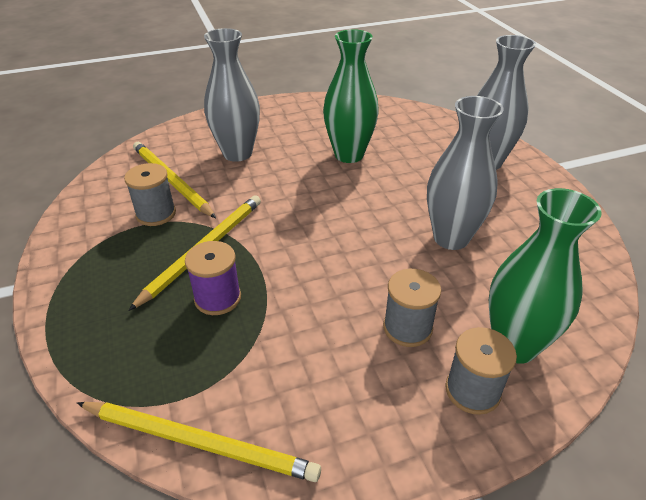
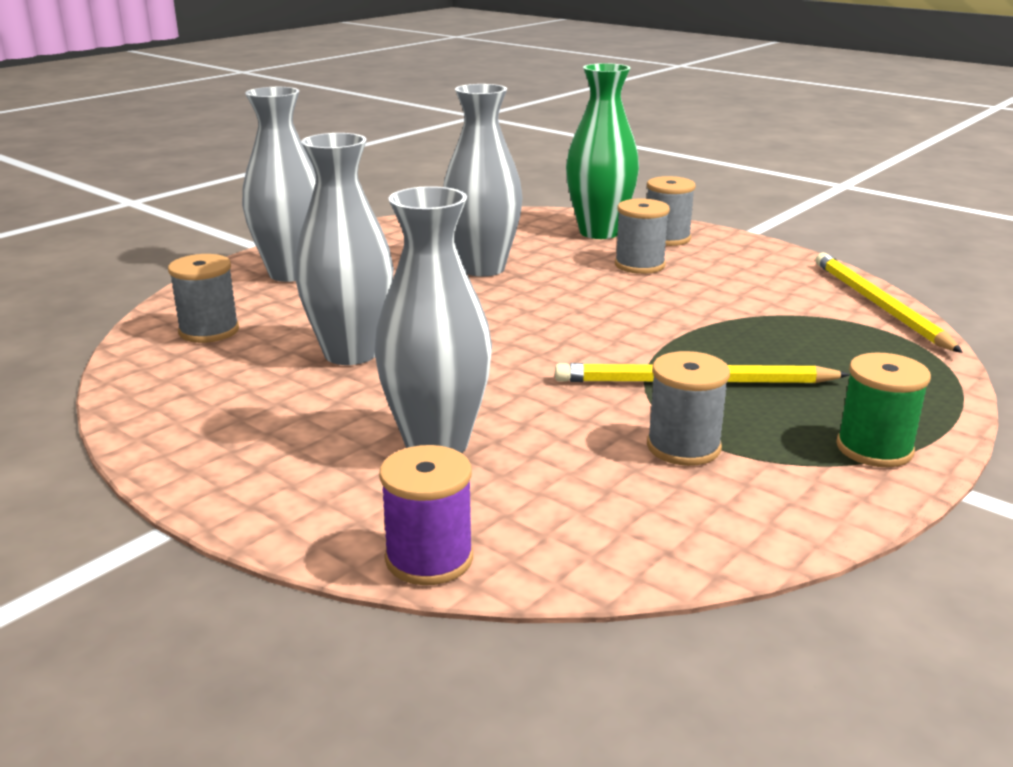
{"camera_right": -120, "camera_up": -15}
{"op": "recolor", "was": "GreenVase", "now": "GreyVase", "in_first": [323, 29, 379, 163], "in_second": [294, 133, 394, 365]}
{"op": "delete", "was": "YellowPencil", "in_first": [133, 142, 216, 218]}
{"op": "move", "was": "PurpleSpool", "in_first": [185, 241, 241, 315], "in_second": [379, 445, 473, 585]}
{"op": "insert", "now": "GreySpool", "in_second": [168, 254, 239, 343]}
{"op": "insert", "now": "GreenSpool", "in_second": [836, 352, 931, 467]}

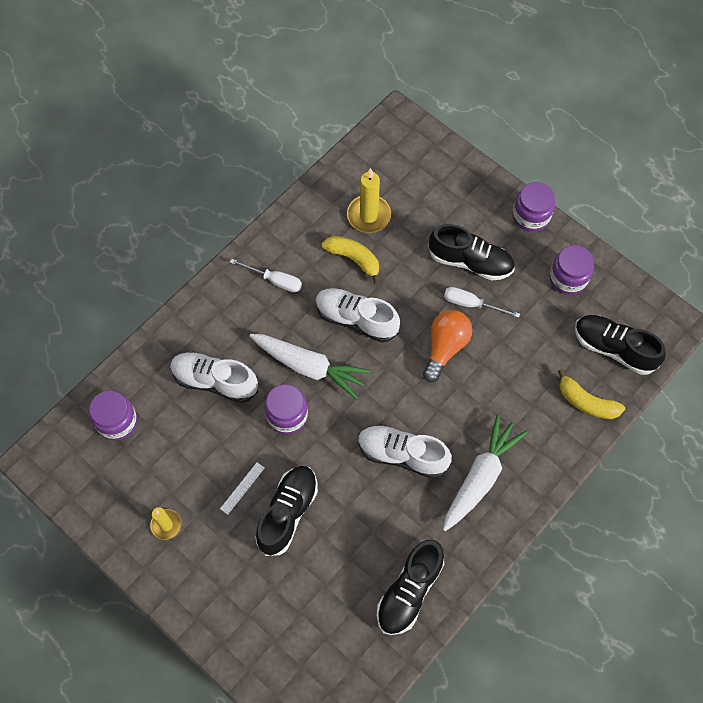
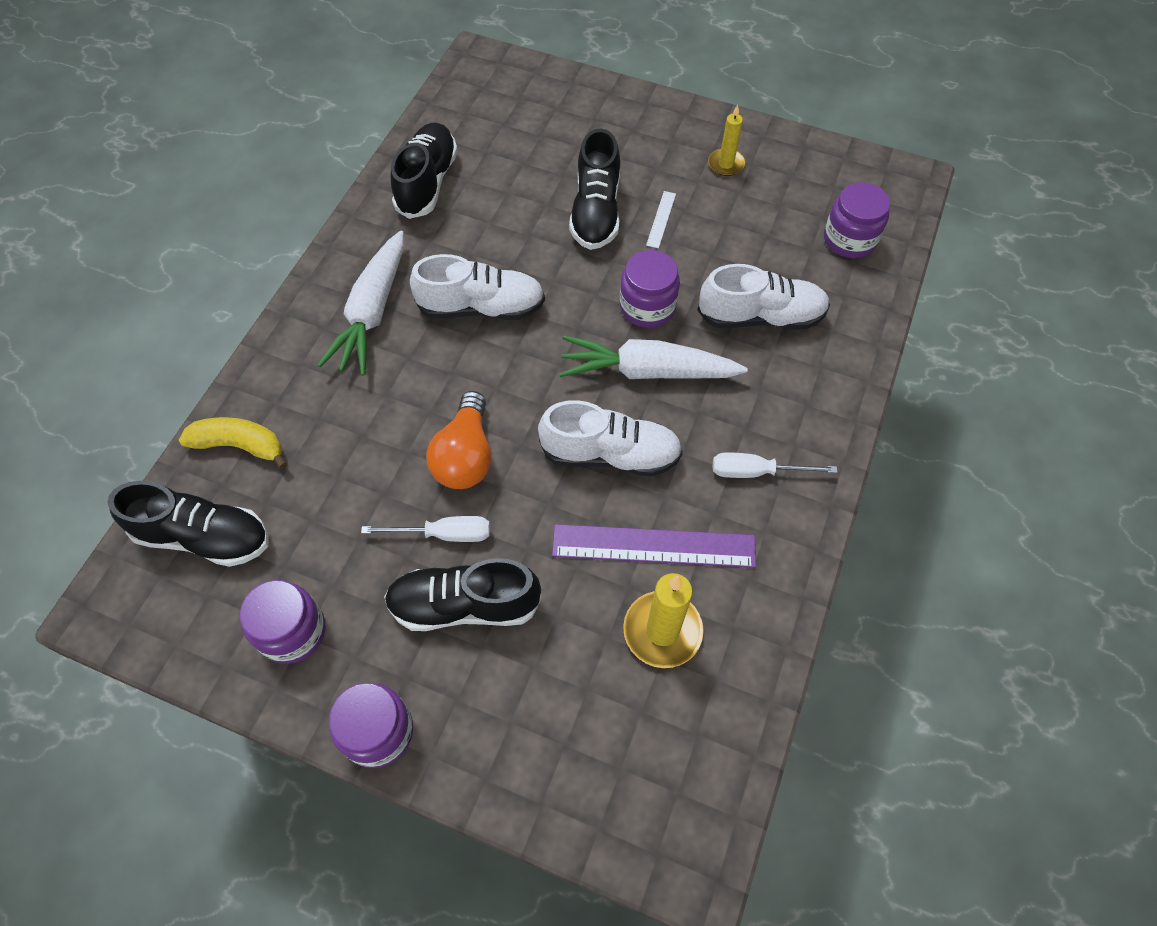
{"camera_right": 160, "camera_up": -5}
{"op": "replace", "was": "YellowBanana", "now": "PurpleRuler", "in_first": [322, 236, 380, 284], "in_second": [552, 524, 756, 568]}

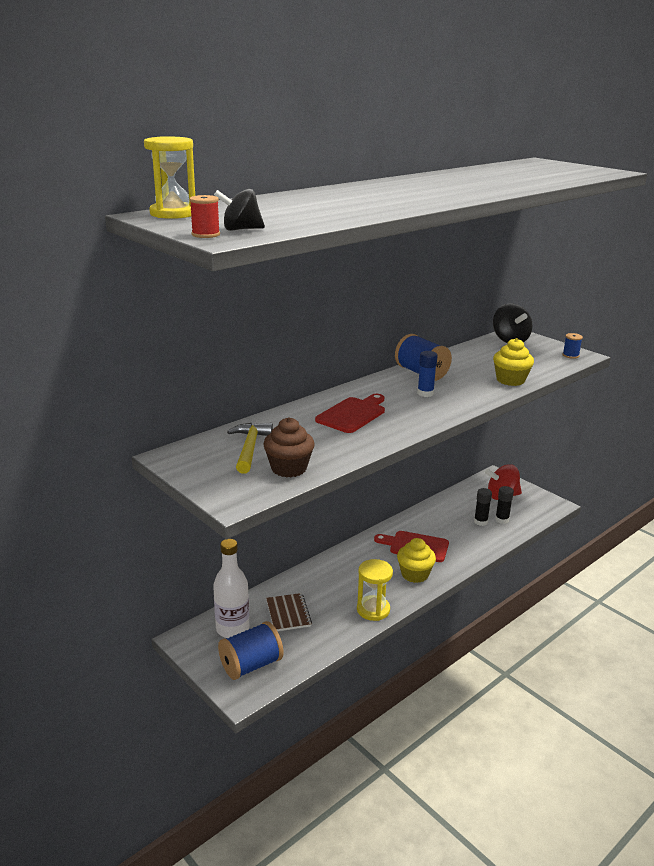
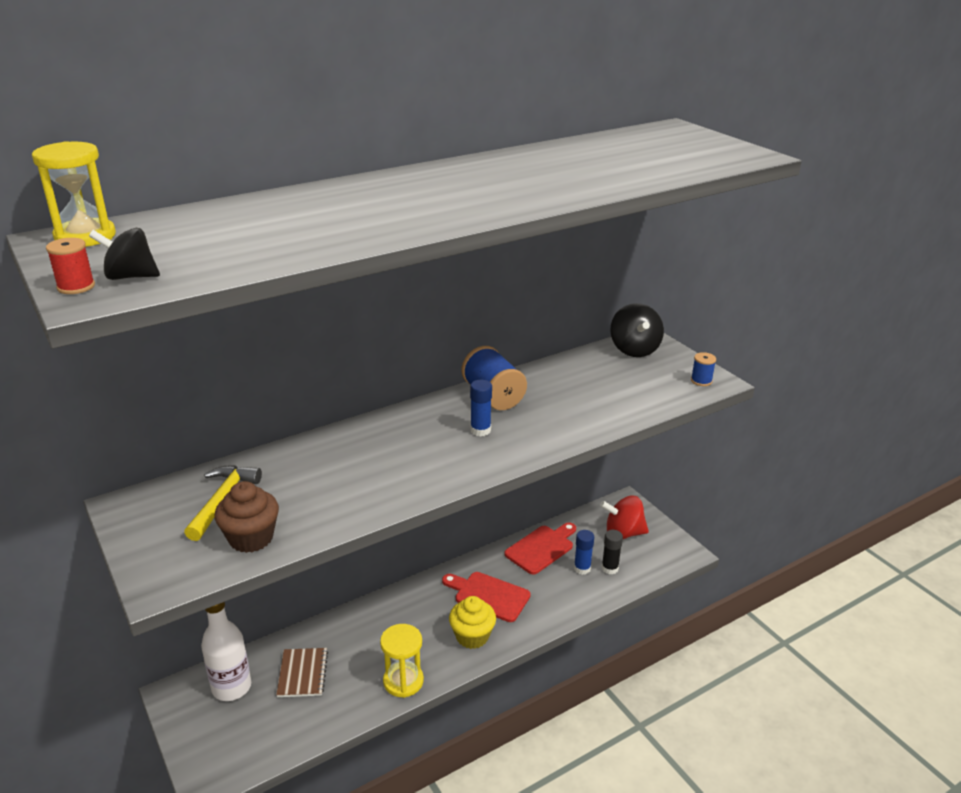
{"camera_right": 10, "camera_up": 5}
{"op": "delete", "was": "YellowCupcake", "in_first": [493, 338, 534, 386]}
{"op": "move", "was": "RedCuttingBoard", "in_first": [315, 394, 385, 433], "in_second": [504, 522, 576, 575]}
{"op": "recolor", "was": "BlackGlueStick", "now": "BlueGlueStick", "in_first": [474, 488, 492, 526], "in_second": [574, 530, 594, 575]}
{"op": "delete", "was": "BlueSpool", "in_first": [218, 621, 283, 680]}

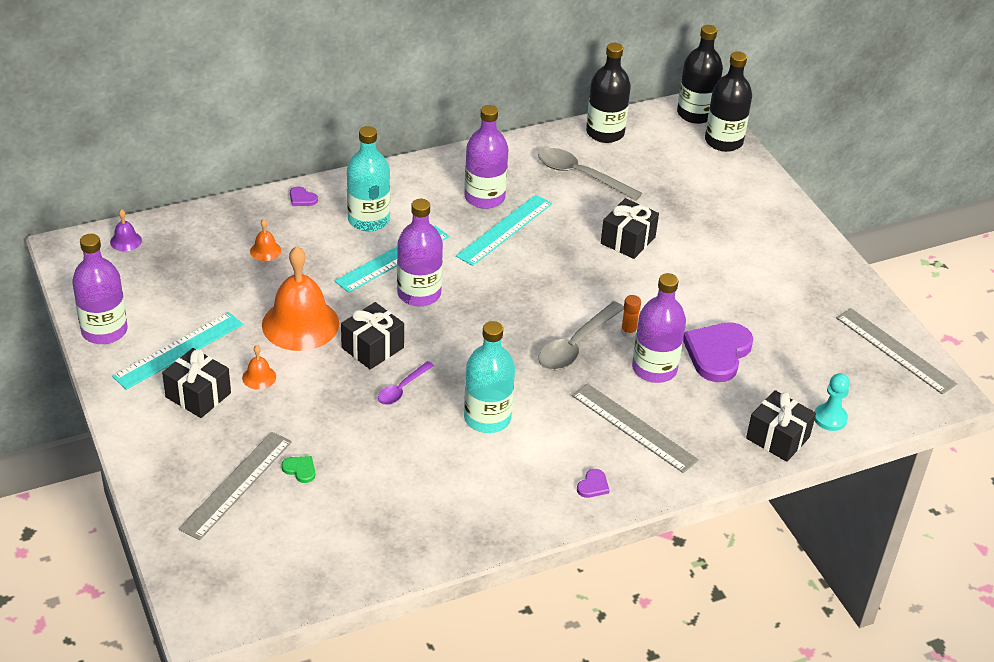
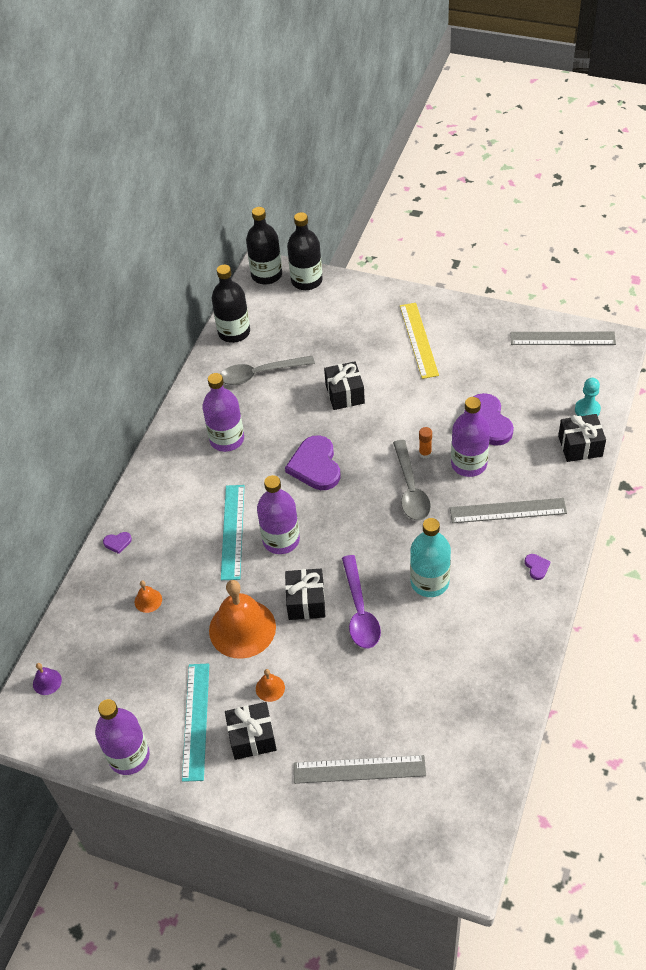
{"camera_right": -40, "camera_up": 10}
{"op": "delete", "was": "TurquoiseBottle", "in_first": [347, 126, 390, 232]}
{"op": "delete", "was": "TurquoiseRuler", "in_first": [456, 195, 552, 266]}
{"op": "resize", "was": "PurpleSpoon", "in_first": [378, 361, 434, 405], "in_second": [342, 555, 381, 648], "ratio": 1.71}
{"op": "rotate", "was": "GreyRuler", "in_first": [178, 432, 292, 540], "in_second": [294, 755, 426, 784], "clockwise": -75}
{"op": "delete", "was": "GreenHeart", "in_first": [281, 456, 315, 483]}
{"op": "insert", "now": "YellowRuler", "in_second": [400, 303, 439, 379]}
{"op": "insert", "now": "PurpleHeart", "in_second": [285, 435, 340, 490]}

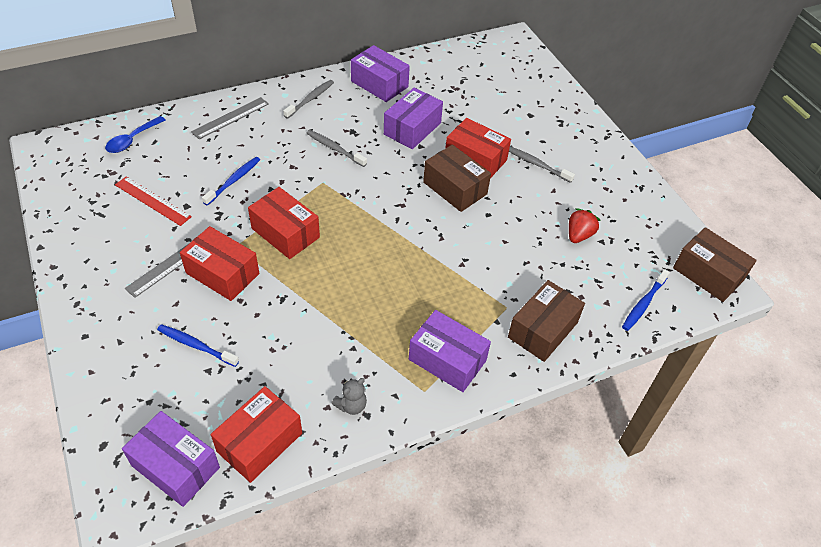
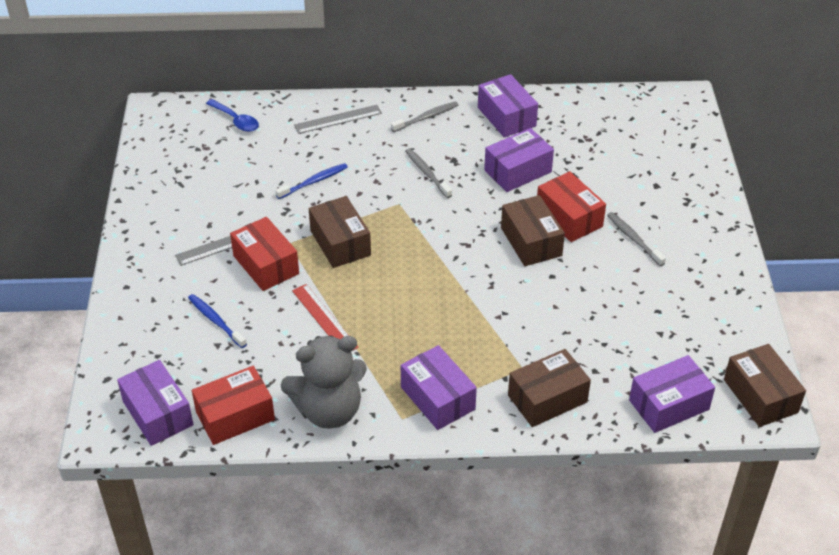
{"camera_right": 25, "camera_up": -5}
{"op": "rotate", "was": "BlueSpoon", "in_first": [105, 116, 166, 153], "in_second": [206, 99, 259, 132], "clockwise": -105}
{"op": "move", "was": "RedRuler", "in_first": [115, 177, 192, 226], "in_second": [292, 284, 359, 350]}
{"op": "recolor", "was": "RedBox", "now": "BrownBox", "in_first": [248, 187, 320, 259], "in_second": [309, 196, 371, 268]}
{"op": "delete", "was": "RedStrawberry", "in_first": [569, 208, 601, 243]}
{"op": "replace", "was": "BlueToothbrush", "now": "PurpleBox", "in_first": [622, 269, 670, 331], "in_second": [629, 355, 715, 433]}
{"op": "resize", "was": "GreyTeddyBear", "in_first": [331, 378, 367, 415], "in_second": [281, 335, 367, 429], "ratio": 2.45}

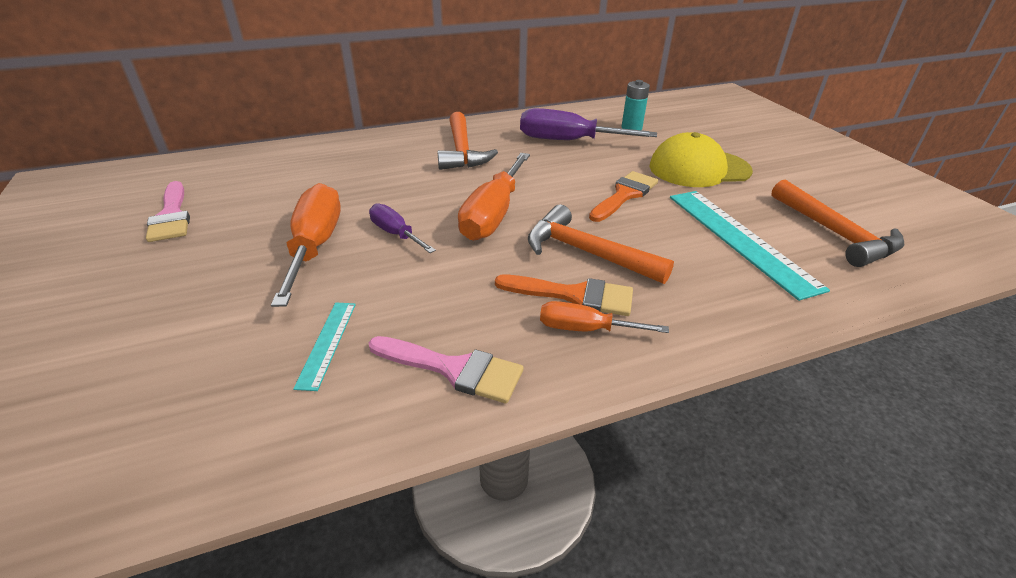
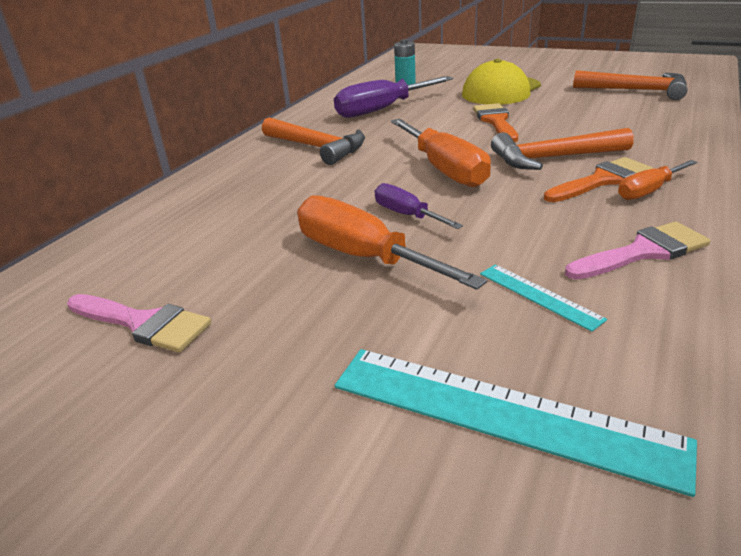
{"camera_right": -40, "camera_up": -5}
{"op": "move", "was": "TurquoiseRuler", "in_first": [670, 191, 830, 301], "in_second": [335, 349, 697, 497]}
{"op": "rotate", "was": "PurpleScrewdriver", "in_first": [369, 203, 436, 253], "in_second": [375, 183, 463, 229], "clockwise": 45}

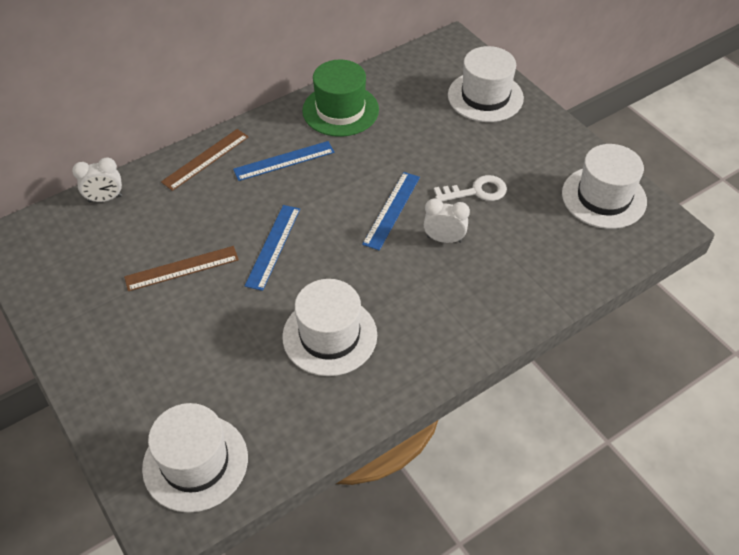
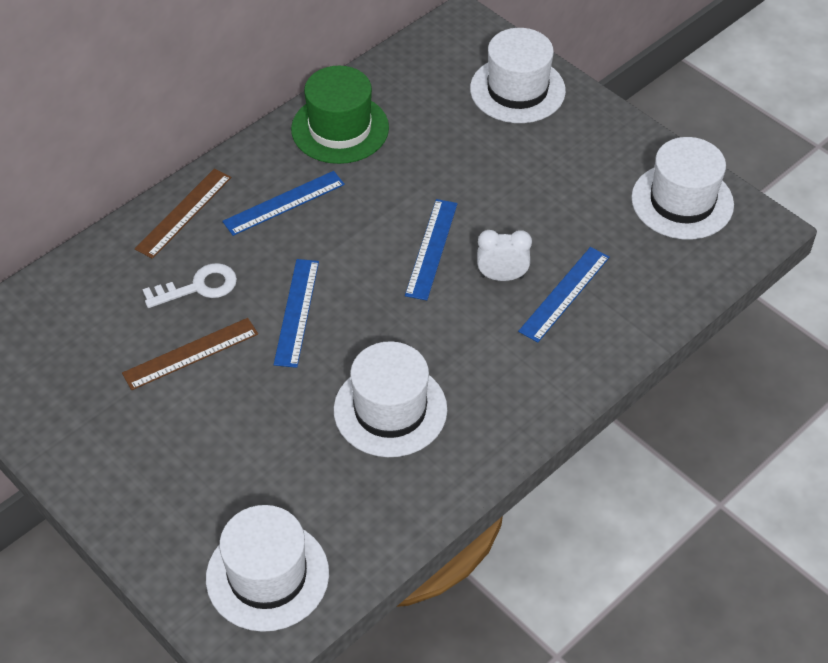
{"camera_right": -10, "camera_up": 0}
{"op": "delete", "was": "WhiteClock", "in_first": [72, 157, 122, 202]}
{"op": "move", "was": "WhiteKey", "in_first": [434, 175, 507, 201], "in_second": [143, 263, 237, 308]}
{"op": "insert", "now": "BlueRuler", "in_second": [518, 247, 610, 342]}

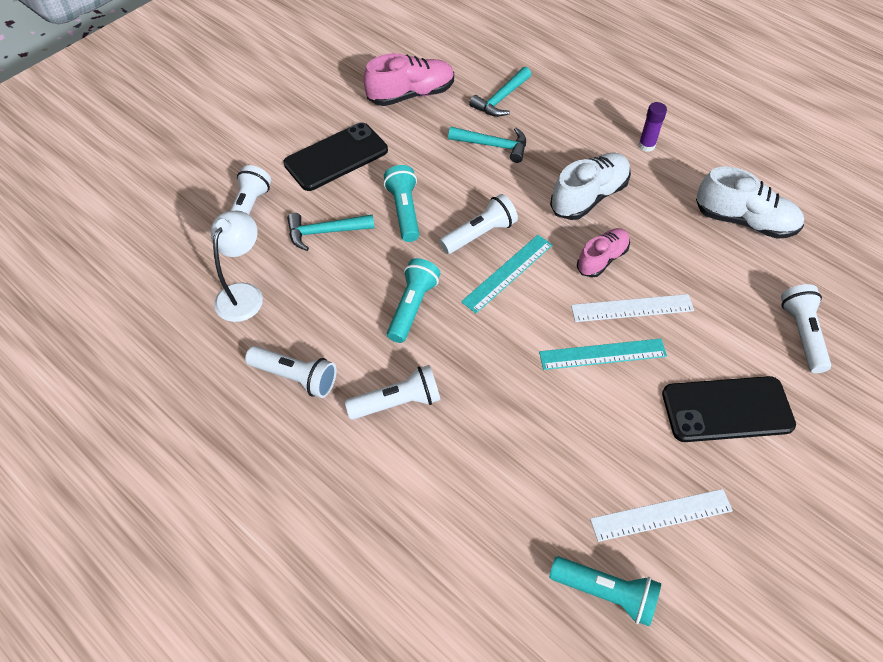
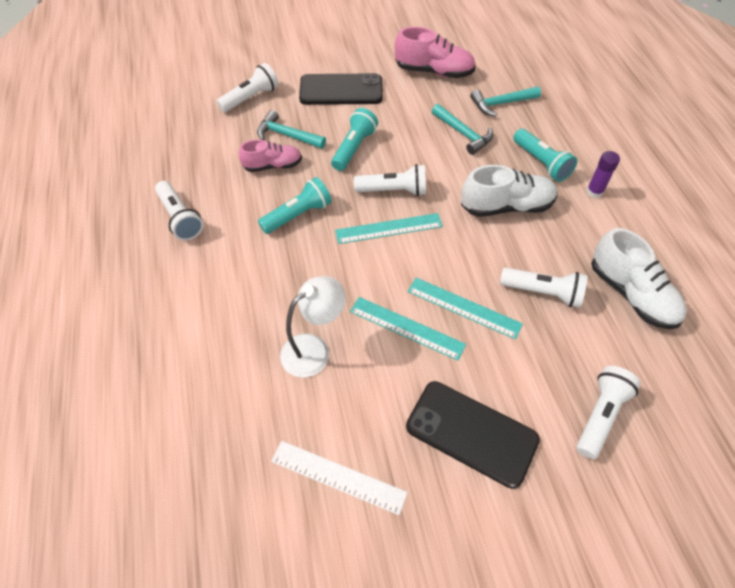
{"camera_right": 35, "camera_up": 0}
{"op": "move", "was": "WhiteLamp", "in_first": [211, 210, 263, 322], "in_second": [280, 276, 346, 377]}
{"op": "move", "was": "PinkShoe", "in_first": [577, 228, 630, 278], "in_second": [239, 139, 302, 172]}
{"op": "recolor", "was": "WhiteRuler", "now": "TurquoiseRuler", "in_first": [571, 294, 694, 322], "in_second": [407, 278, 523, 340]}
{"op": "move", "was": "WhiteFlashlight", "in_first": [345, 365, 440, 420], "in_second": [500, 267, 587, 308]}
{"op": "move", "was": "TurquoiseFlashlight", "in_first": [549, 556, 661, 627], "in_second": [513, 129, 577, 182]}

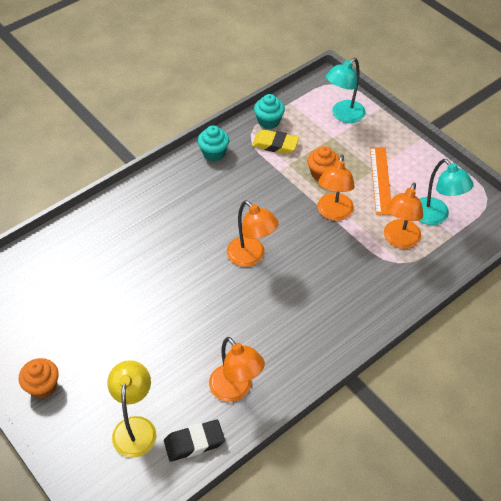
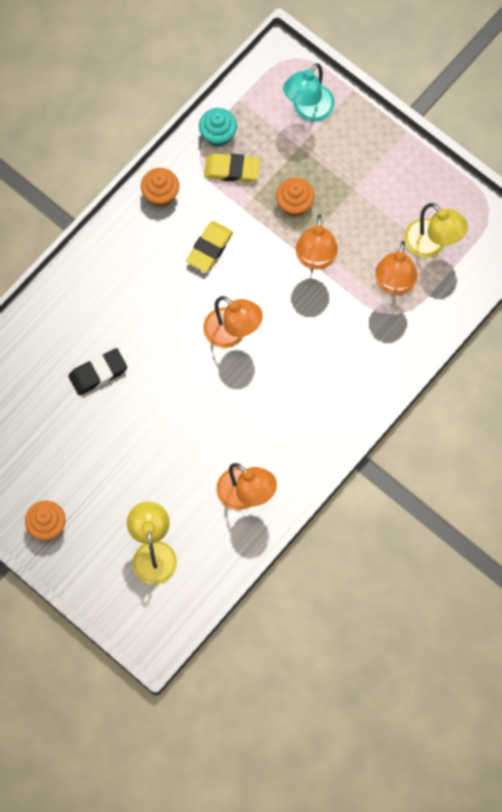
{"camera_right": -10, "camera_up": 20}
{"op": "recolor", "was": "TurquoiseCupcake", "now": "OrangeCupcake", "in_first": [198, 125, 230, 161], "in_second": [141, 168, 179, 207]}
{"op": "delete", "was": "OrangeRuler", "in_first": [370, 147, 391, 215]}
{"op": "recolor", "was": "TurquoiseLamp", "now": "YellowLamp", "in_first": [419, 159, 474, 225], "in_second": [404, 203, 468, 258]}
{"op": "move", "was": "BlackEraser", "in_first": [164, 420, 225, 462], "in_second": [68, 348, 127, 395]}
{"op": "insert", "now": "YellowEraser", "in_second": [186, 221, 233, 272]}

